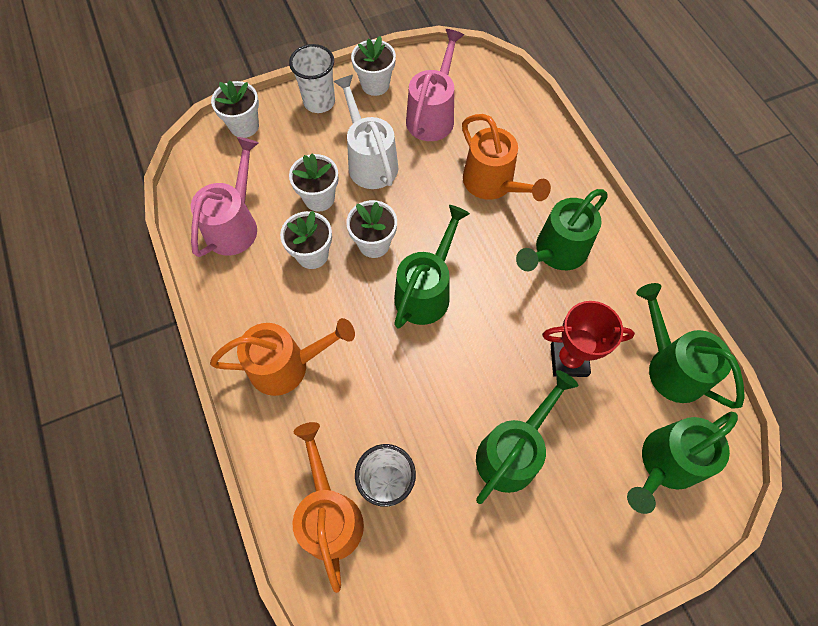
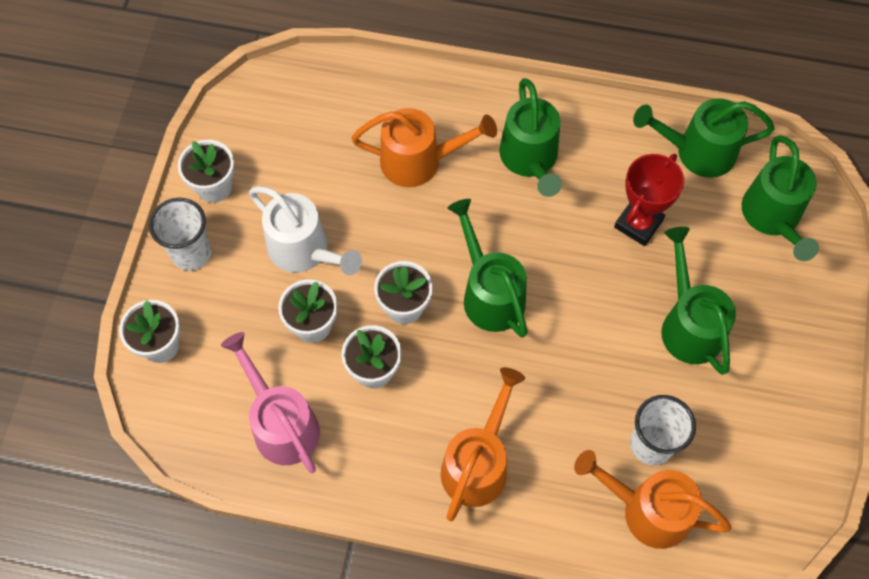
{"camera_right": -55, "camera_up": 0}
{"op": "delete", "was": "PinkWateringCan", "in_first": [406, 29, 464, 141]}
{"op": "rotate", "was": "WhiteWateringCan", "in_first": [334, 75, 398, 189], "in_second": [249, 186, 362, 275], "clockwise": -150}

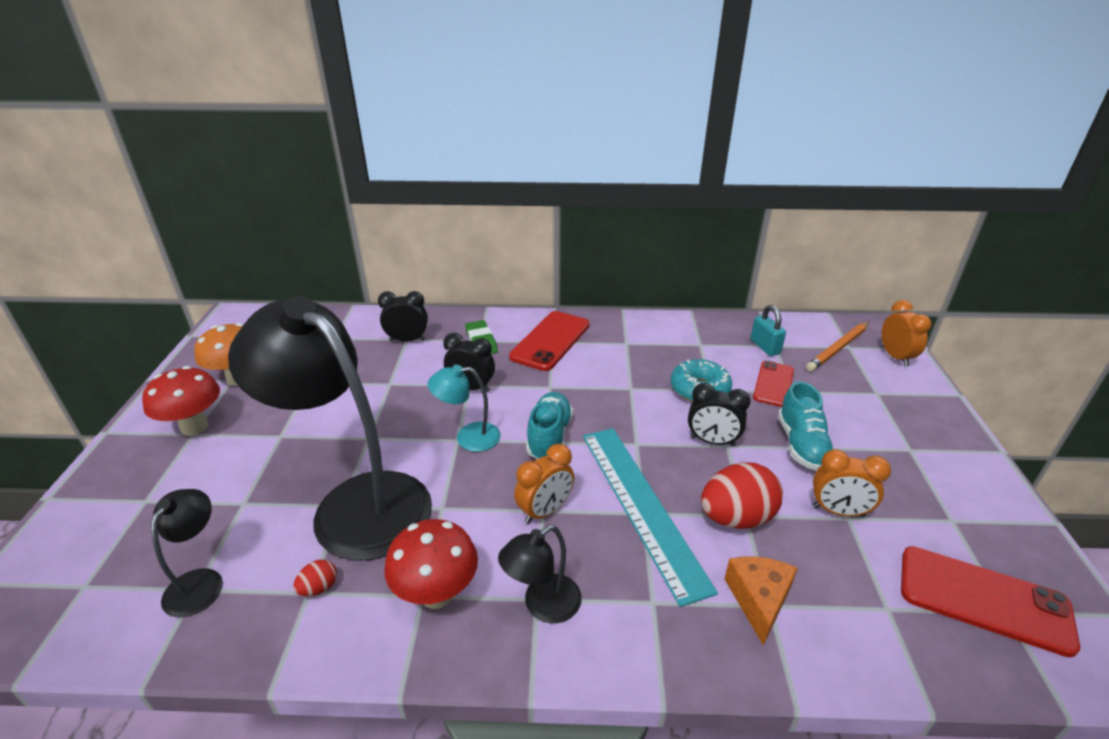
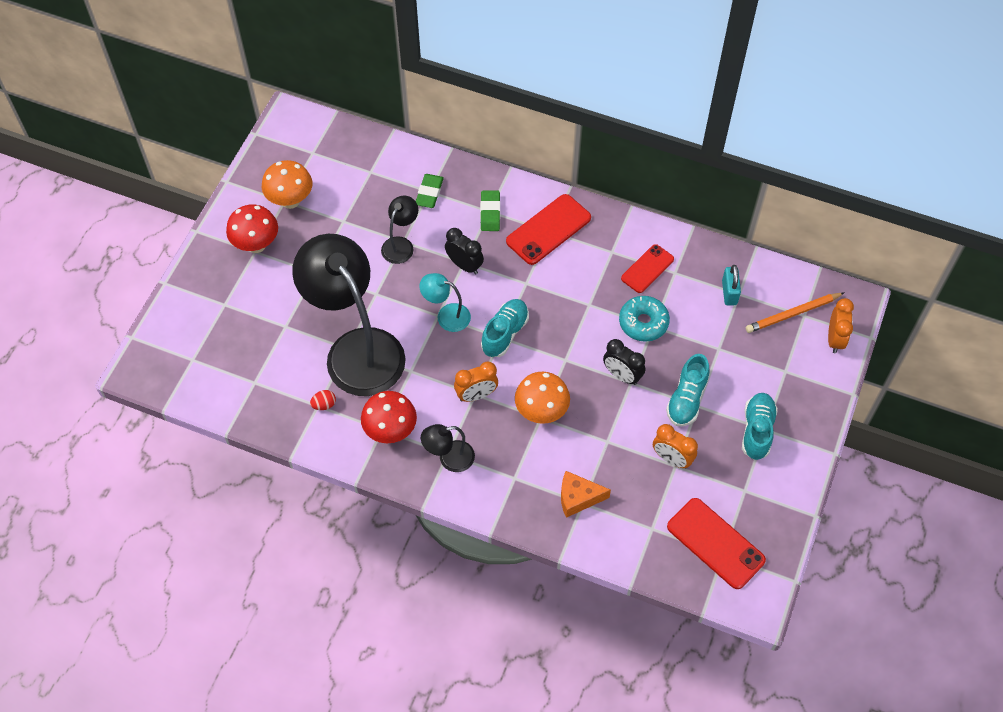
{"camera_right": 20, "camera_up": 25}
{"op": "replace", "was": "BlackClock", "now": "GreenEraser", "in_first": [378, 291, 428, 342], "in_second": [416, 174, 444, 208]}
{"op": "move", "was": "RedPhone", "in_first": [753, 361, 794, 407], "in_second": [621, 244, 674, 293]}
{"op": "replace", "was": "TurquoiseRuler", "now": "OrangeMushroom", "in_first": [583, 428, 718, 607], "in_second": [515, 372, 570, 424]}
{"op": "delete", "was": "RedEgg", "in_first": [701, 462, 783, 529]}
{"op": "move", "was": "BlackLamp", "in_first": [151, 489, 223, 617], "in_second": [381, 195, 418, 264]}
{"op": "rotate", "was": "OrangeCheese", "in_first": [724, 556, 798, 646], "in_second": [561, 471, 611, 518], "clockwise": -120}
{"op": "insert", "now": "TurquoiseShoe", "in_second": [742, 393, 778, 460]}

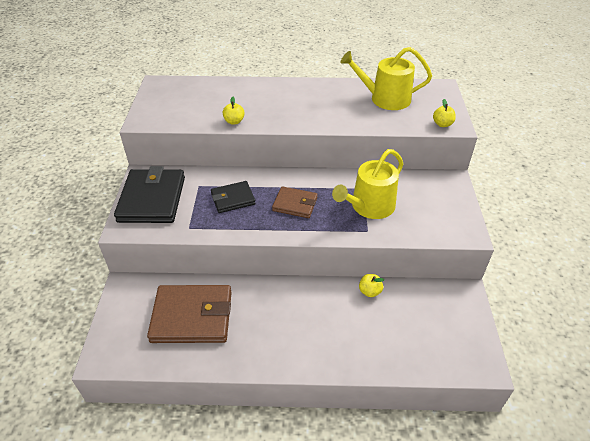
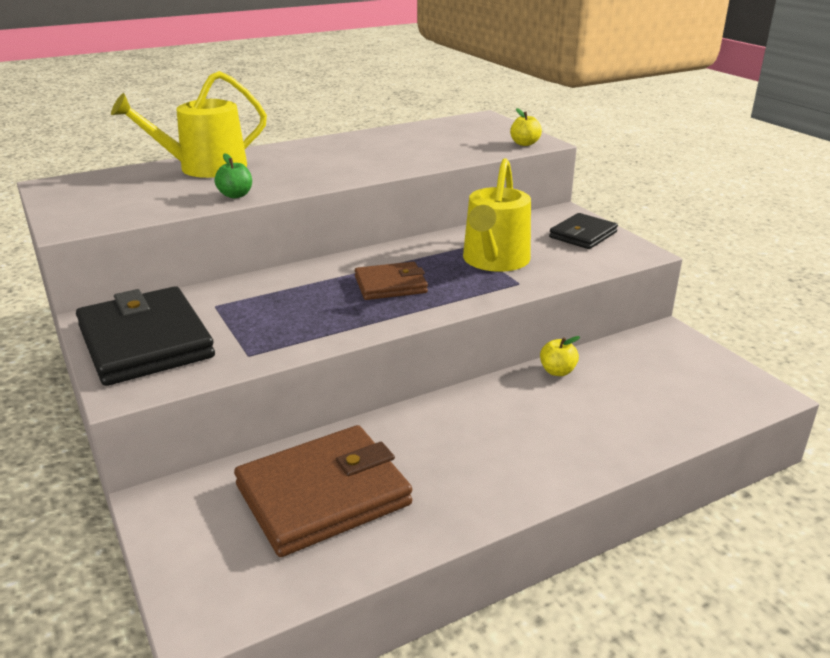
{"camera_right": -30, "camera_up": -15}
{"op": "move", "was": "YellowWateringCan", "in_first": [340, 47, 432, 110], "in_second": [111, 71, 267, 178]}
{"op": "recolor", "was": "YellowApple", "now": "GreenApple", "in_first": [223, 96, 245, 124], "in_second": [214, 153, 252, 198]}
{"op": "move", "was": "BlackWallet", "in_first": [211, 181, 256, 213], "in_second": [549, 213, 618, 249]}

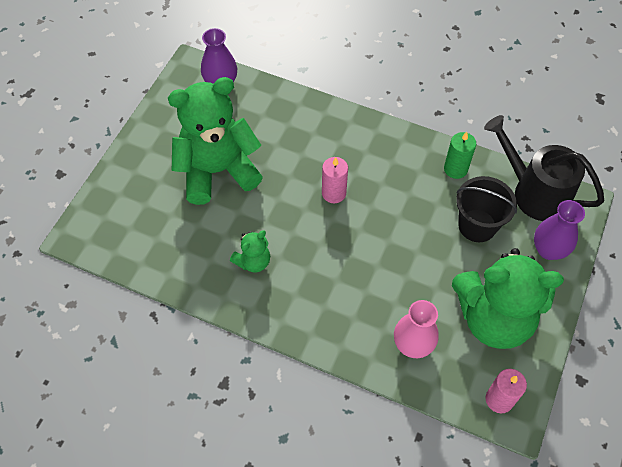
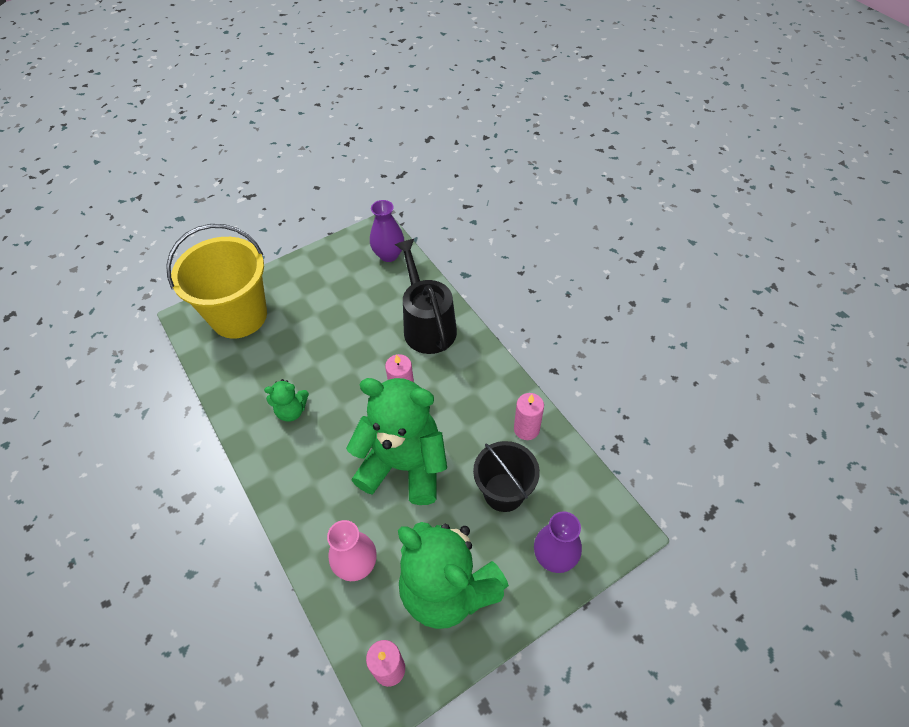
{"camera_right": 35, "camera_up": -5}
{"op": "move", "was": "GreenTeddyBear", "in_first": [168, 77, 263, 205], "in_second": [346, 378, 447, 505]}
{"op": "move", "was": "BlackWateringCan", "in_first": [484, 115, 604, 221], "in_second": [395, 239, 457, 354]}
{"op": "recolor", "was": "GreenCandle", "now": "PinkCandle", "in_first": [444, 132, 476, 179], "in_second": [514, 393, 544, 440]}
{"op": "insert", "now": "YellowBucket", "in_second": [166, 224, 267, 338]}

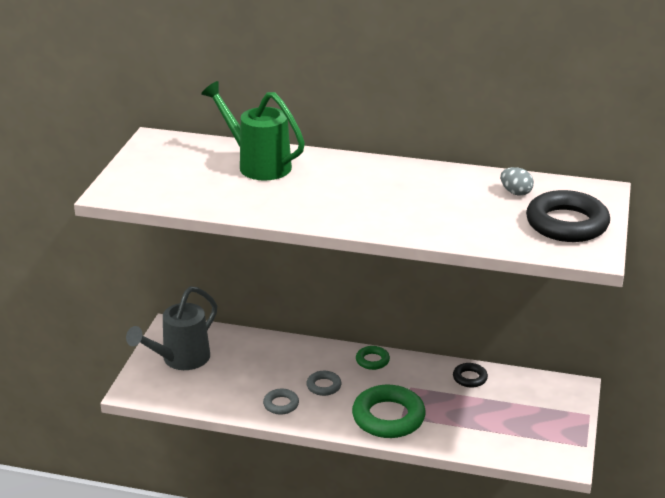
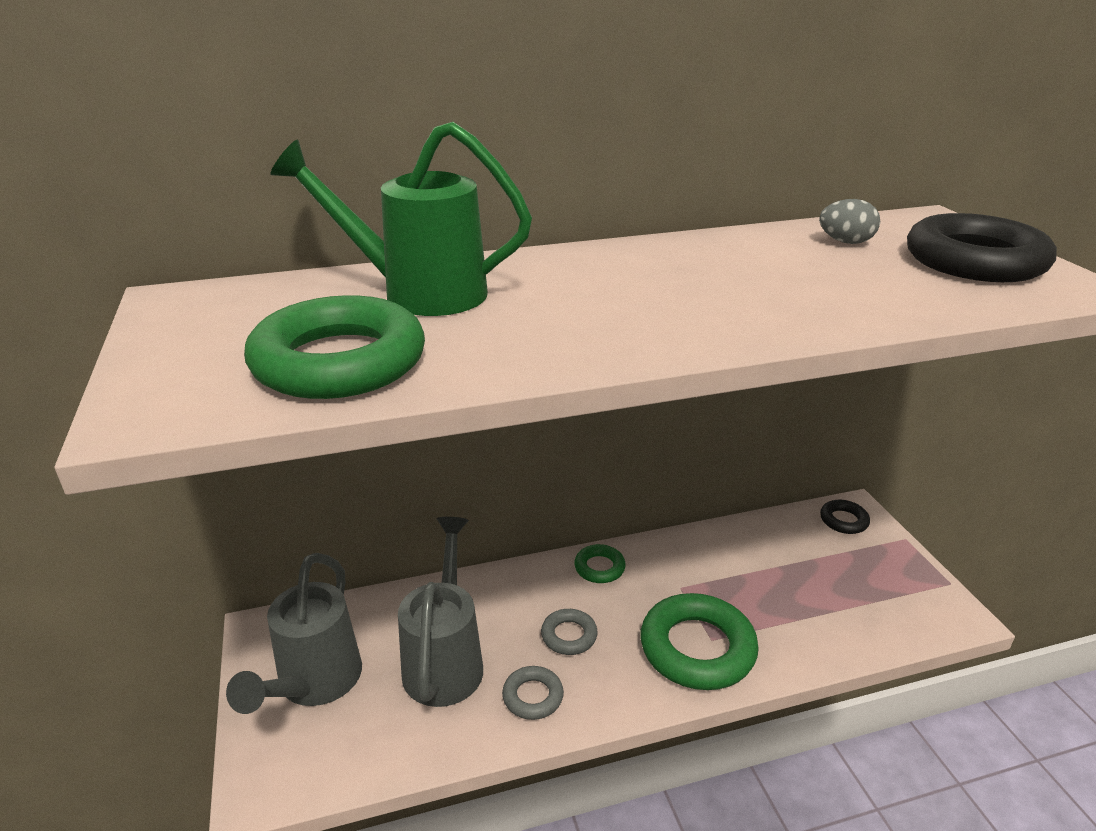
{"camera_right": -30, "camera_up": 0}
{"op": "move", "was": "BlackRing", "in_first": [453, 363, 488, 388], "in_second": [820, 500, 870, 534]}
{"op": "insert", "now": "GreenRing", "in_second": [244, 295, 425, 399]}
{"op": "insert", "now": "GreyWateringCan", "in_second": [398, 517, 483, 707]}

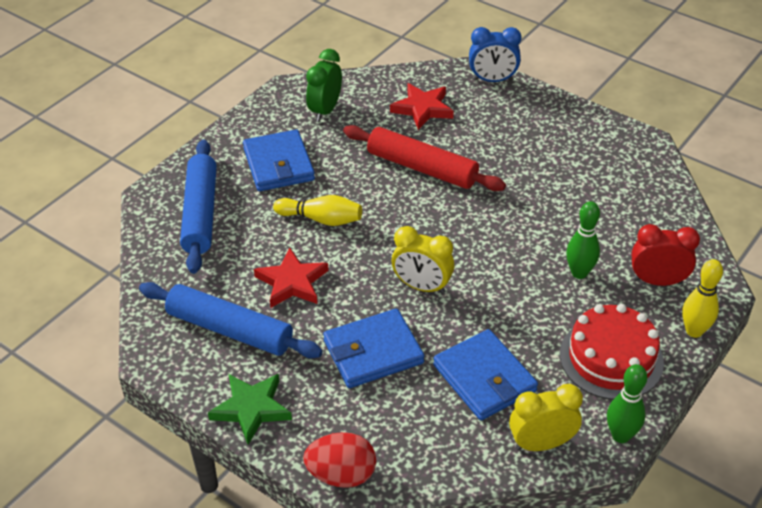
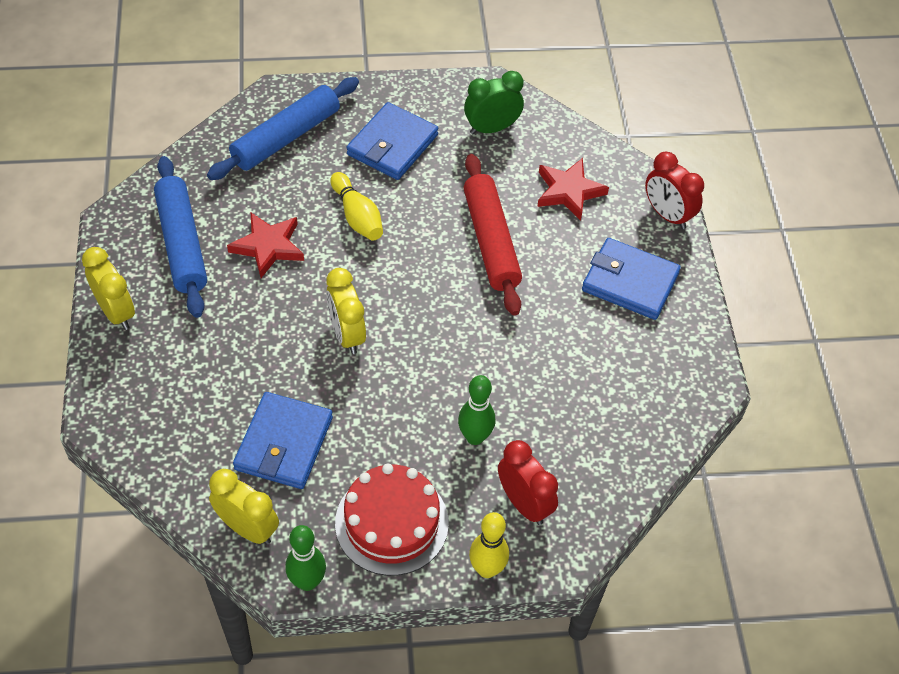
{"camera_right": 45, "camera_up": 10}
{"op": "recolor", "was": "BlueClock", "now": "RedClock", "in_first": [469, 27, 521, 82], "in_second": [645, 152, 704, 229]}
{"op": "move", "was": "BlueWallet", "in_first": [323, 308, 424, 388], "in_second": [582, 238, 681, 320]}
{"op": "replace", "was": "GreenStar", "now": "YellowClock", "in_first": [208, 374, 292, 444], "in_second": [82, 247, 135, 330]}
{"op": "delete", "was": "RedEgg", "in_first": [303, 432, 376, 488]}

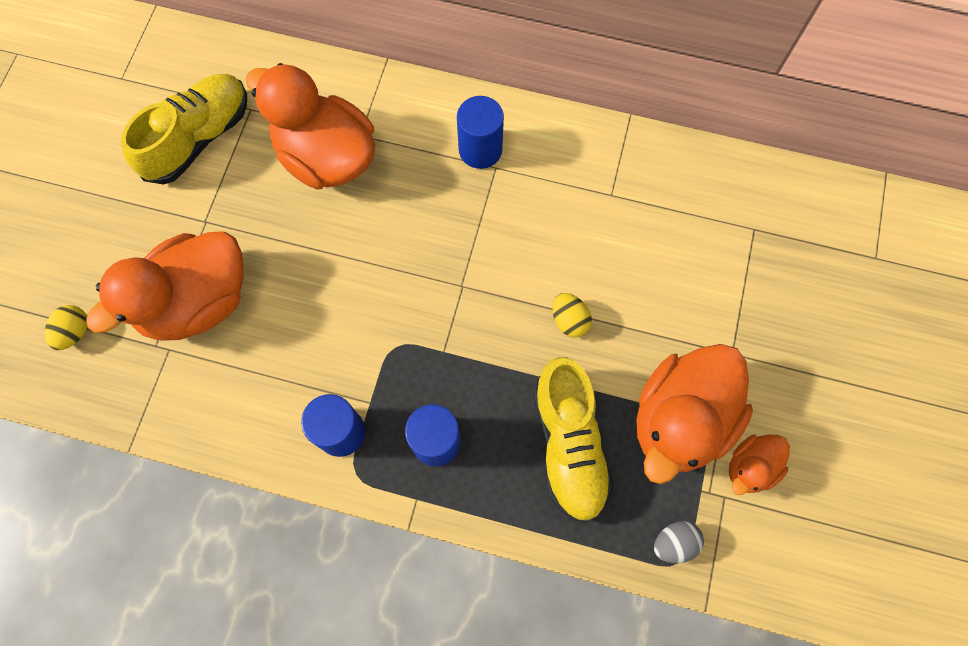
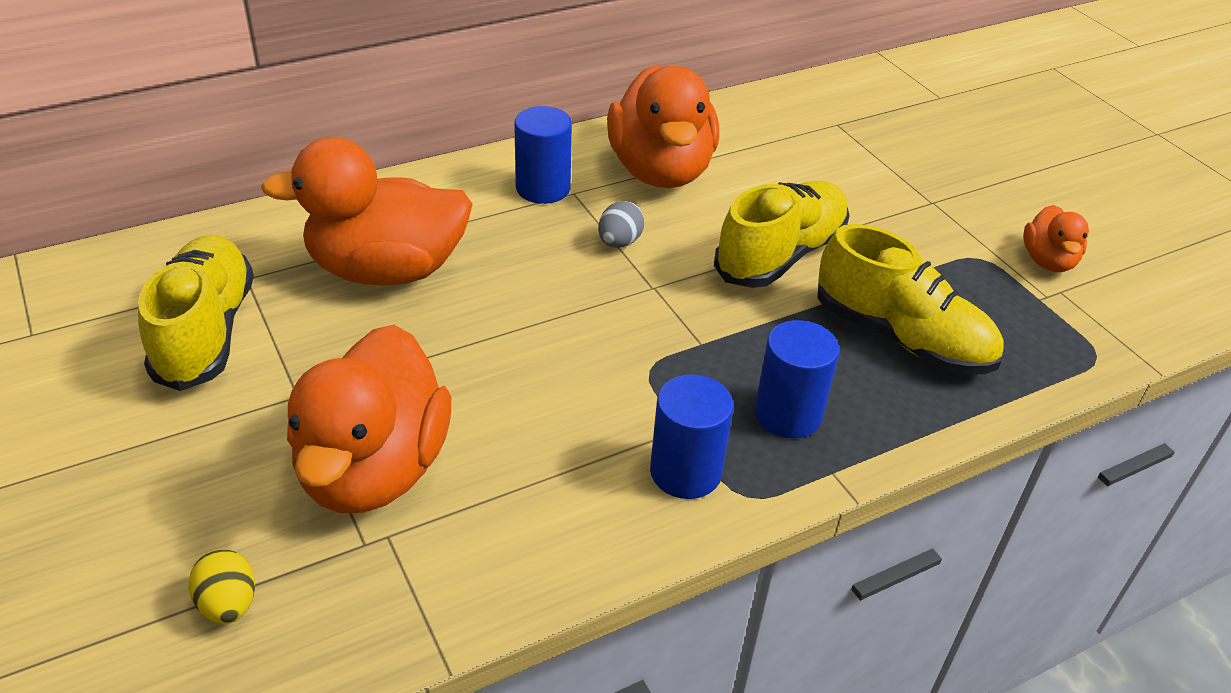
{"camera_right": -45, "camera_up": -30}
{"op": "replace", "was": "YellowEgg", "now": "YellowShoe", "in_first": [553, 293, 592, 337], "in_second": [714, 181, 850, 288]}
{"op": "move", "was": "OrangeDuck", "in_first": [636, 344, 753, 484], "in_second": [607, 65, 719, 188]}
{"op": "move", "was": "GreyEgg", "in_first": [654, 521, 704, 563], "in_second": [598, 201, 645, 248]}

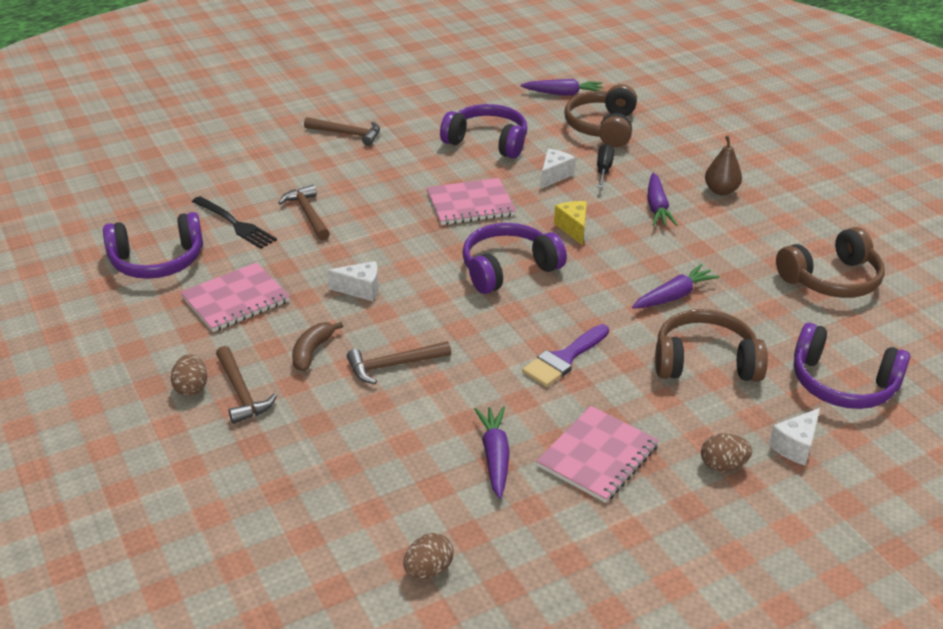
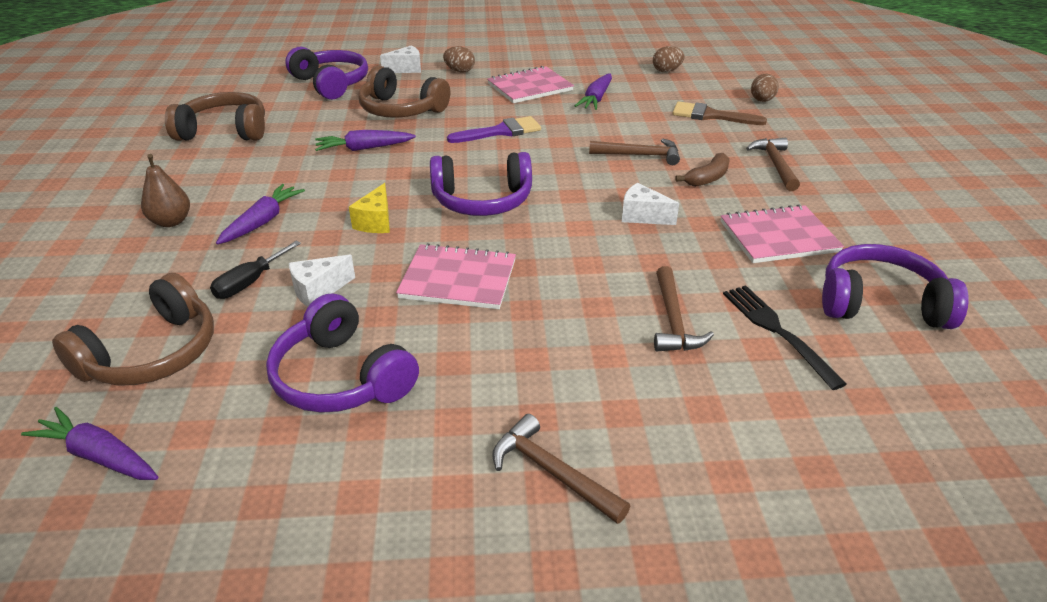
{"camera_right": -155, "camera_up": 0}
{"op": "move", "was": "BrownEgg", "in_first": [171, 354, 207, 396], "in_second": [751, 74, 779, 102]}
{"op": "insert", "now": "BrownBrush", "in_second": [673, 101, 767, 125]}

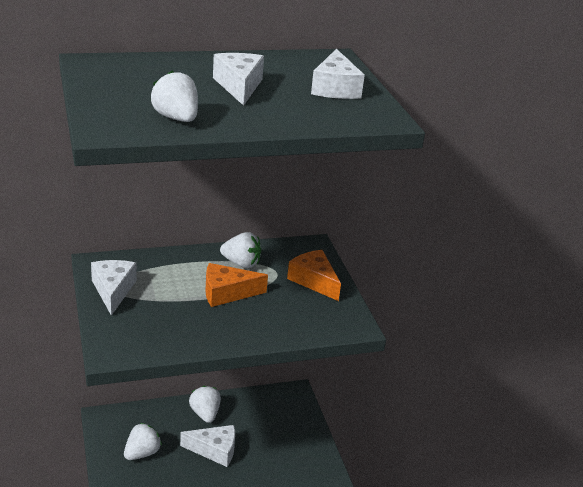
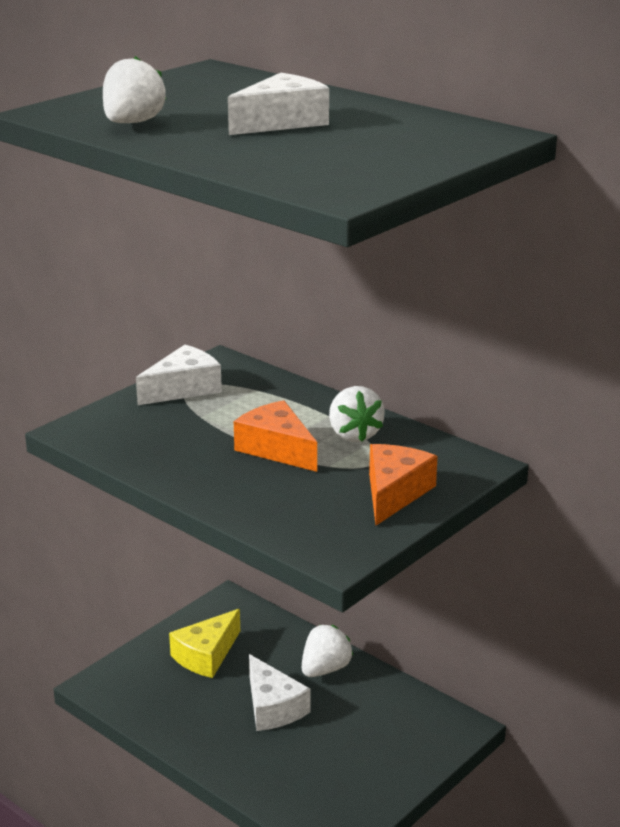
{"camera_right": 60, "camera_up": -5}
{"op": "delete", "was": "WhiteCheese", "in_first": [311, 49, 365, 99]}
{"op": "replace", "was": "WhiteStrawberry", "now": "YellowCheese", "in_first": [124, 423, 162, 460], "in_second": [169, 609, 240, 678]}

